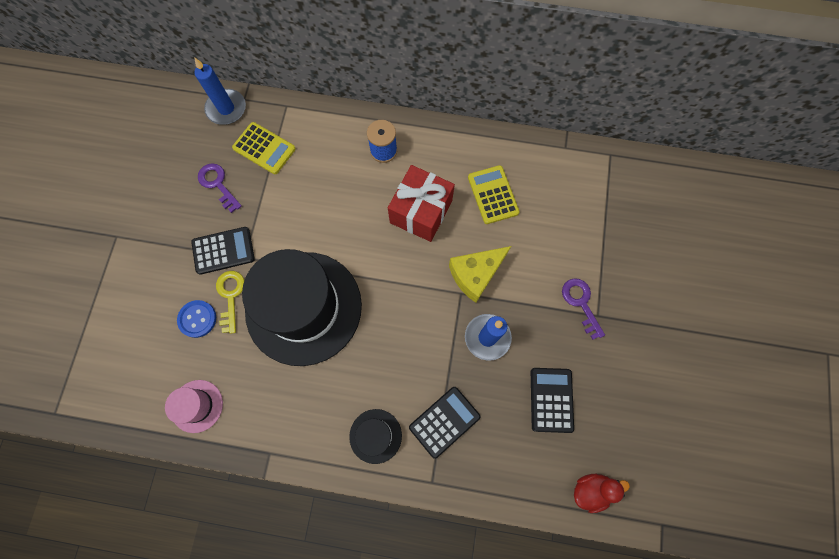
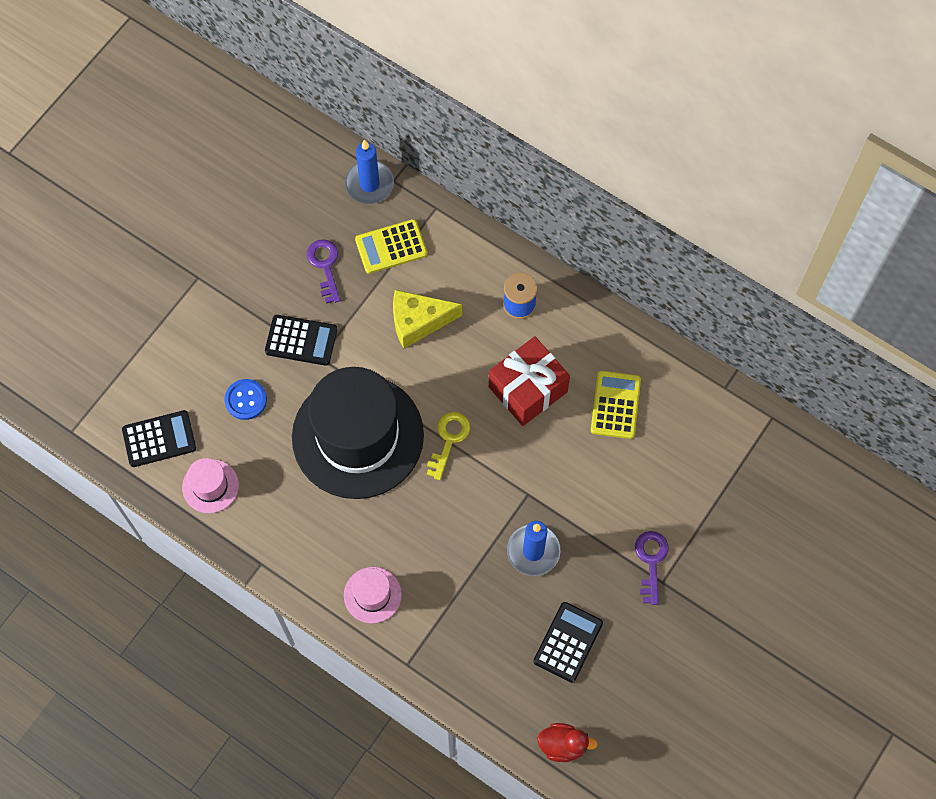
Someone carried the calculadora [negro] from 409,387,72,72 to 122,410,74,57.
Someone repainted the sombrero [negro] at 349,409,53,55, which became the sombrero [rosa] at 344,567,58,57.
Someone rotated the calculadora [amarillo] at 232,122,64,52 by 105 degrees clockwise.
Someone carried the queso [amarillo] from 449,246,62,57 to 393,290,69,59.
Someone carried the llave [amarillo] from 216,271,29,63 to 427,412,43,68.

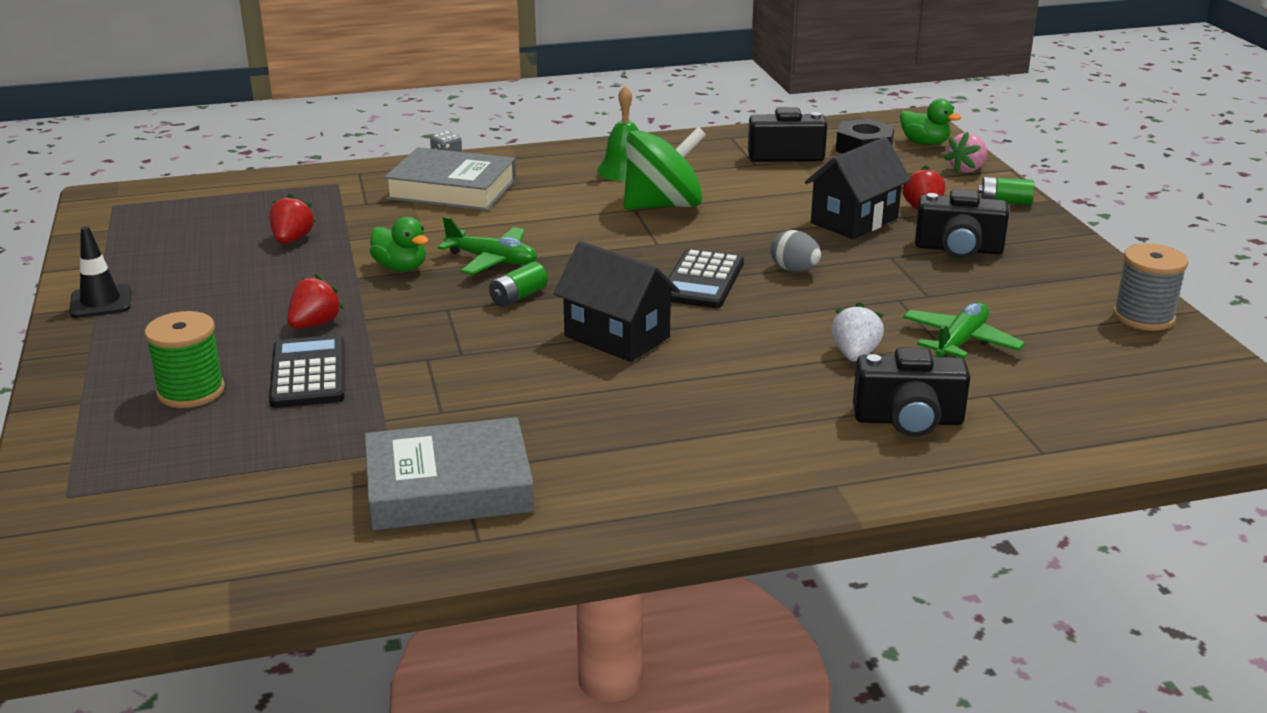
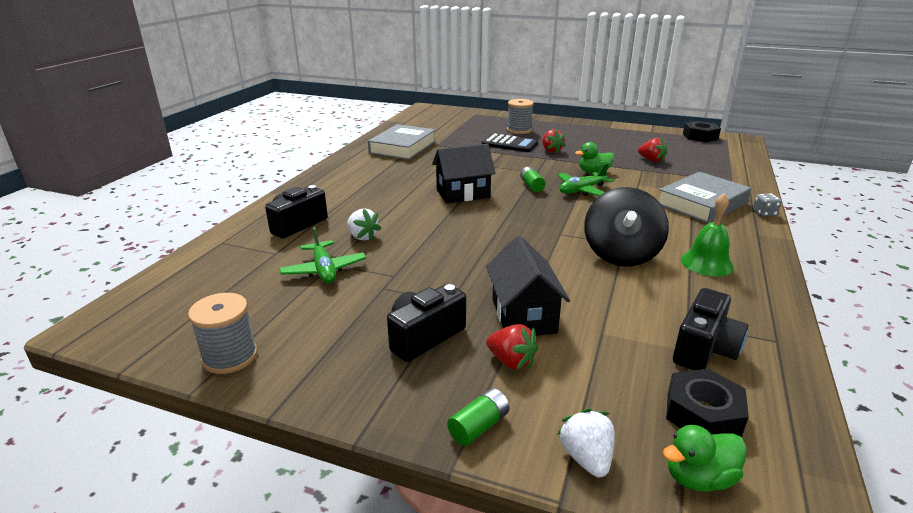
Someone repainted the carrete [verde] at 144,311,81,97, which became the carrete [gris] at 507,99,27,35.
Someone repainted the fresa [rosa] at 944,132,43,41, which became the fresa [blanco] at 557,408,58,69.
Someone repainted the peonza [verde] at 624,127,82,83, which became the peonza [negro] at 584,187,85,79.
Someone put down the tuerca [negro] at 683,121,38,21.
Someone took away the cono de tráfico [negro] at 69,226,62,92.
Someone took away the calculadora [negro] at 669,249,75,59.
Someone took away the huevo [gris] at 771,230,50,42.

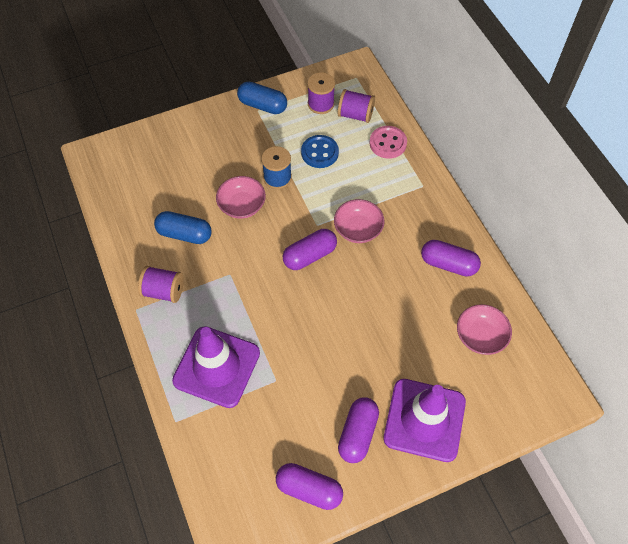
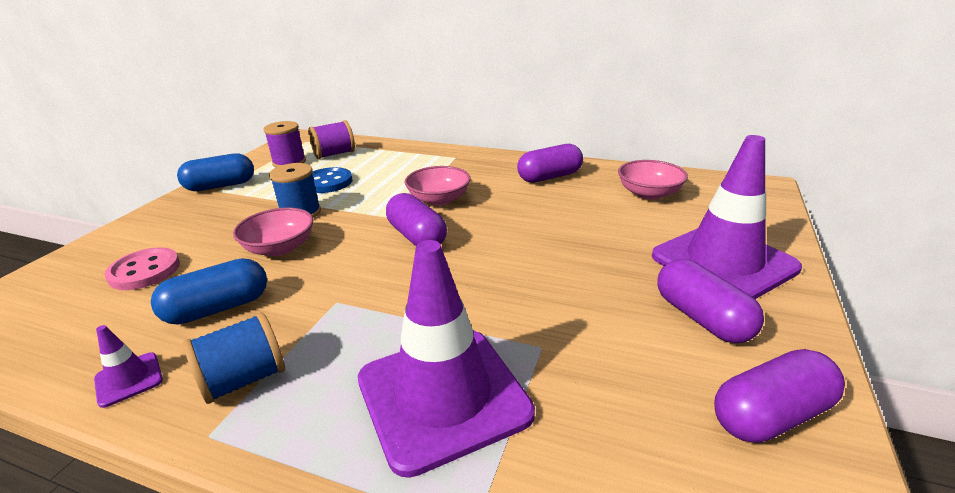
Someone put down the cono de tráfico [morado] at 94,325,69,83.
Someone carried the botón [rosa] from 369,126,38,33 to 105,247,75,43.
Someone repainted the carrete [morado] at 138,266,46,37, which became the carrete [azul] at 183,312,102,92.
Someone rotated the cápsula [morado] at 283,229,54,41 by 45 degrees counterclockwise.

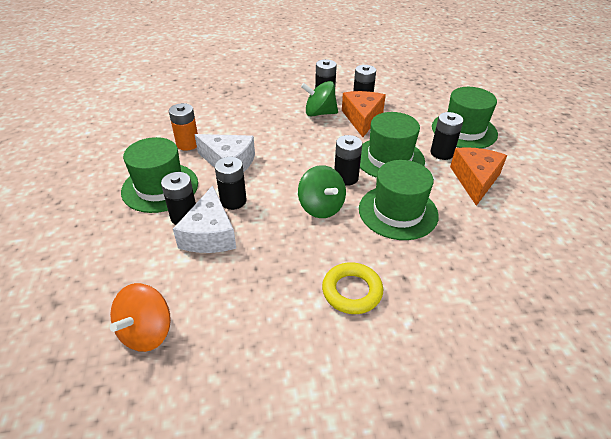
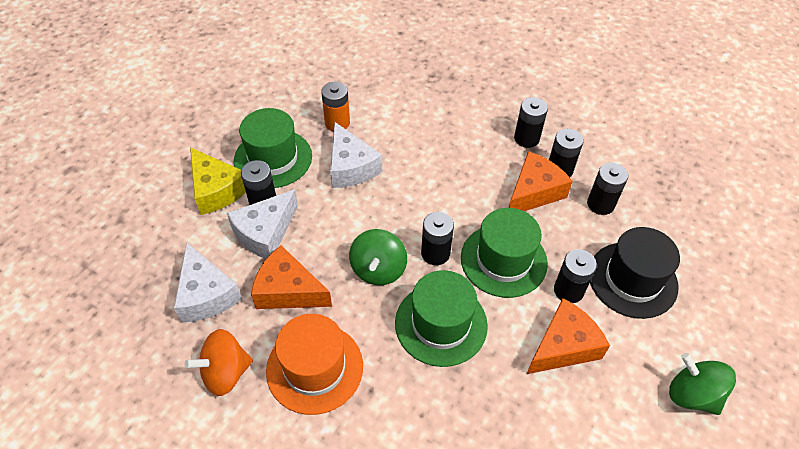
Someone put down the queso [blanco] at 174,243,68,80.
Someone carried the peonza [naranja] from 110,283,61,69 to 184,329,69,67.
Someone put down the queso [amarillo] at 190,147,56,68.
Someone put down the queso [naranja] at 251,245,81,64.
Someone swapped the anillo [amarillo] at 322,262,61,52 for the sombrero [naranja] at 266,314,97,101.
Someone carried the pila [negro] from 215,157,32,53 to 587,163,41,52.
Someone repainted the sombrero [verde] at 432,87,66,62, which became the sombrero [negro] at 590,227,90,92.
Someone carried the peonza [verde] from 301,81,37,35 to 669,353,67,62.

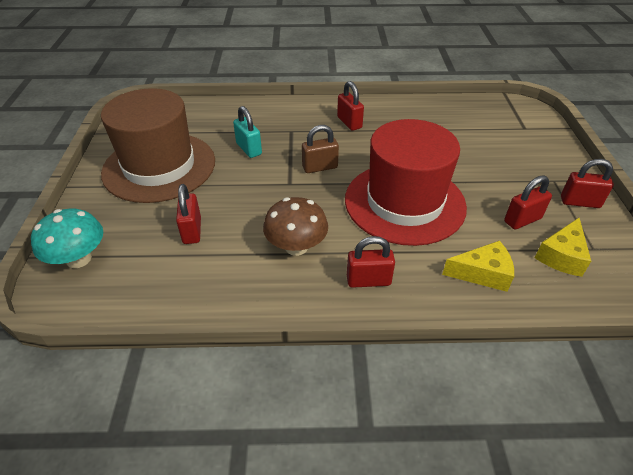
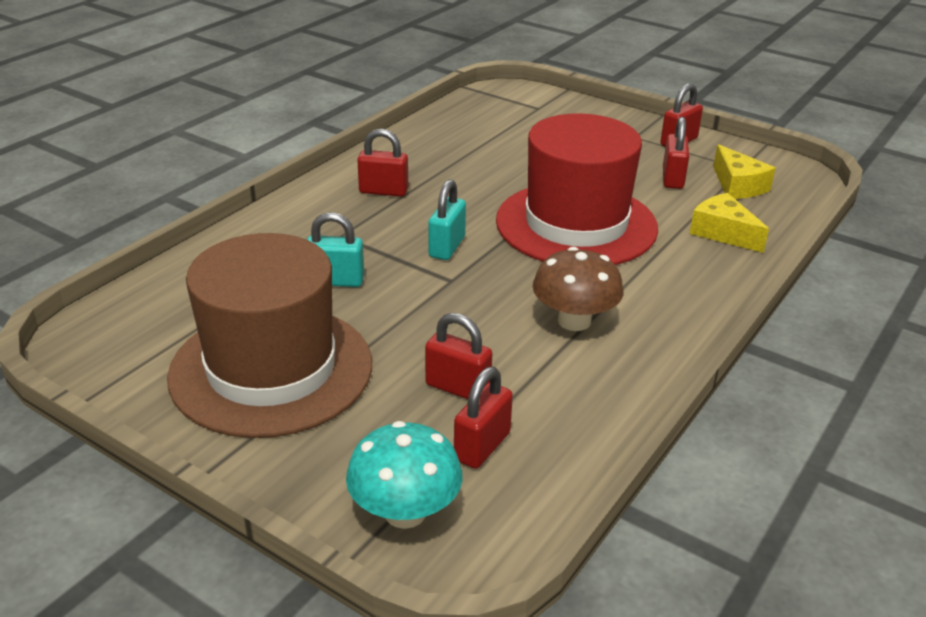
Someone repainted the candado [marrón] at 302,125,37,48, which became the candado [turquesa] at 428,179,38,81.
Someone carried the candado [rojo] from 347,236,48,52 to 454,367,59,102.
Someone rotated the queso [amarillo] at 442,241,72,51 by 75 degrees counterclockwise.

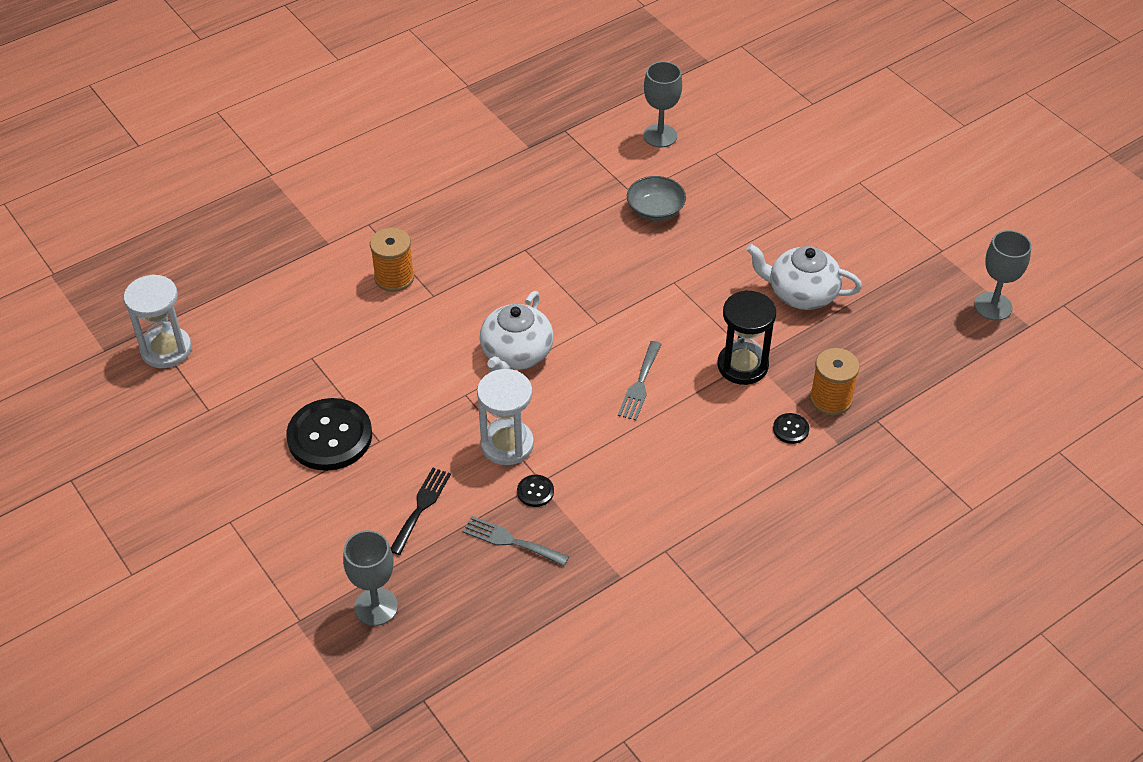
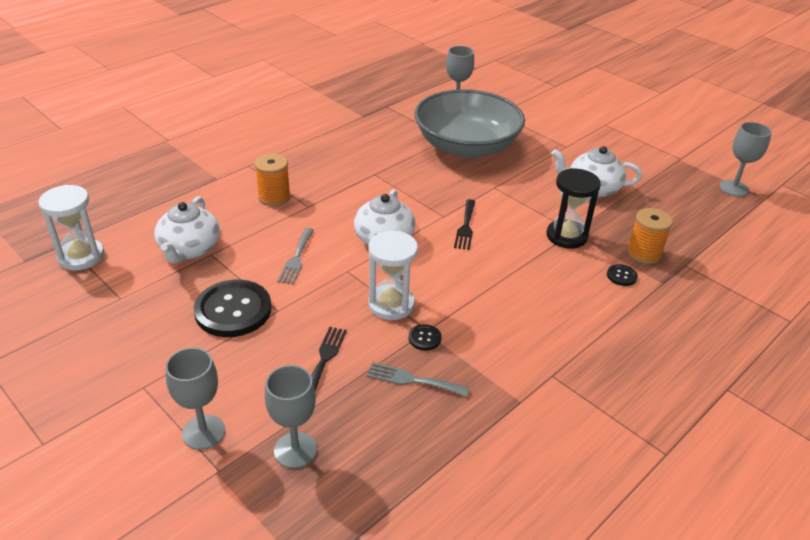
Someone put down the tetera [blanco] at 154,196,66,68.
Someone put down the copa [gris] at 165,347,60,103.
Someone carried the tenedor [gris] from 618,341,44,79 to 277,228,37,57.
Someone scaled the cuenco [gris] at 627,176,59,45 by 2.43.
Someone put down the tenedor [negro] at 454,199,21,51.

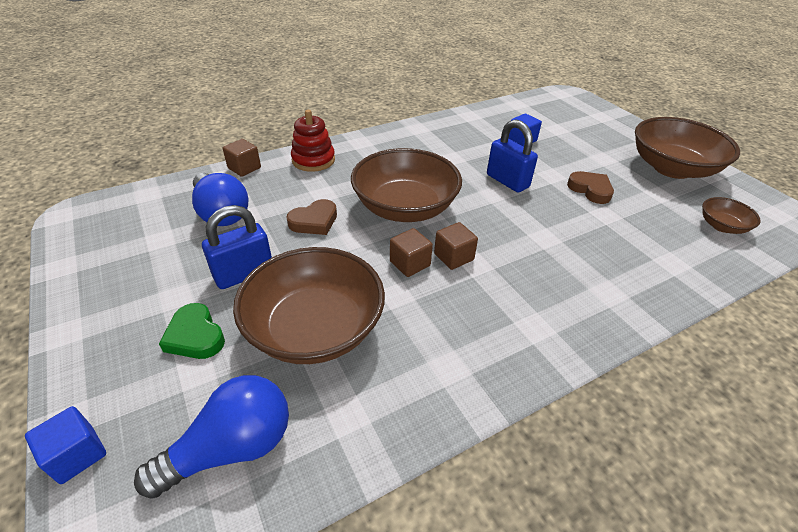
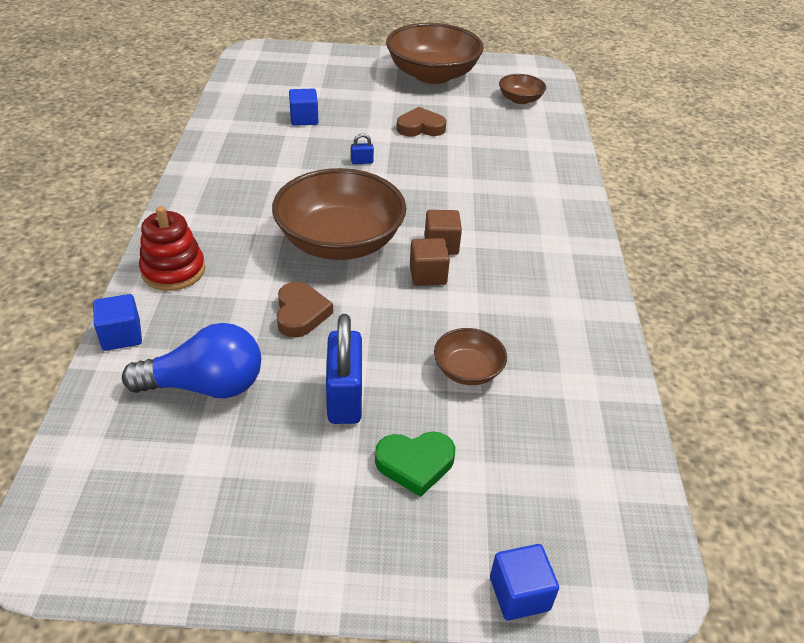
Someone repainted the cubo [marrón] at 223,139,38,38, which became the cubo [azul] at 93,294,49,57.
Someone scaled the candado [azul] at 487,119,51,73 by 0.43.
Someone scaled the cuenco [marrón] at 233,247,152,117 by 0.47.
Someone took away the bombilla [azul] at 134,375,155,124.

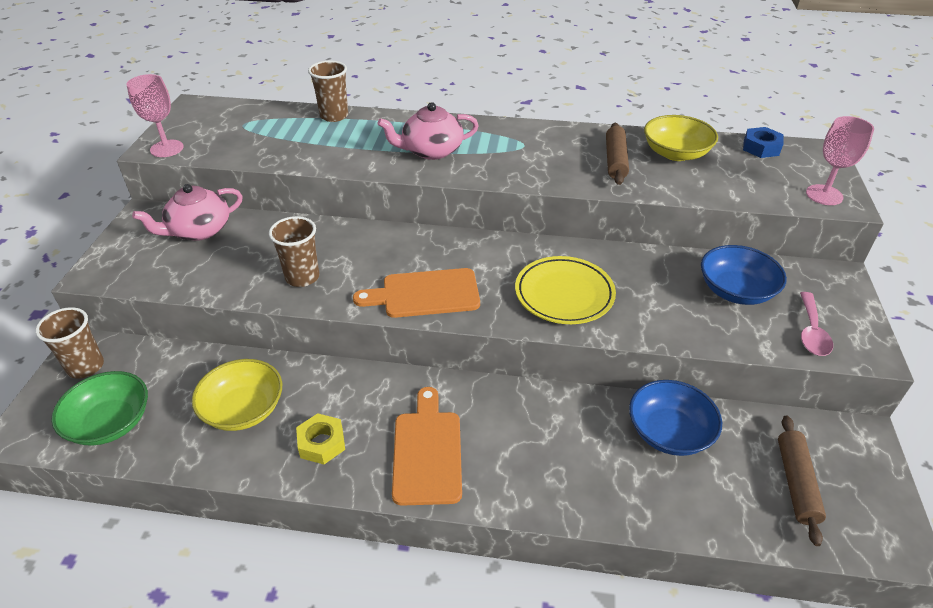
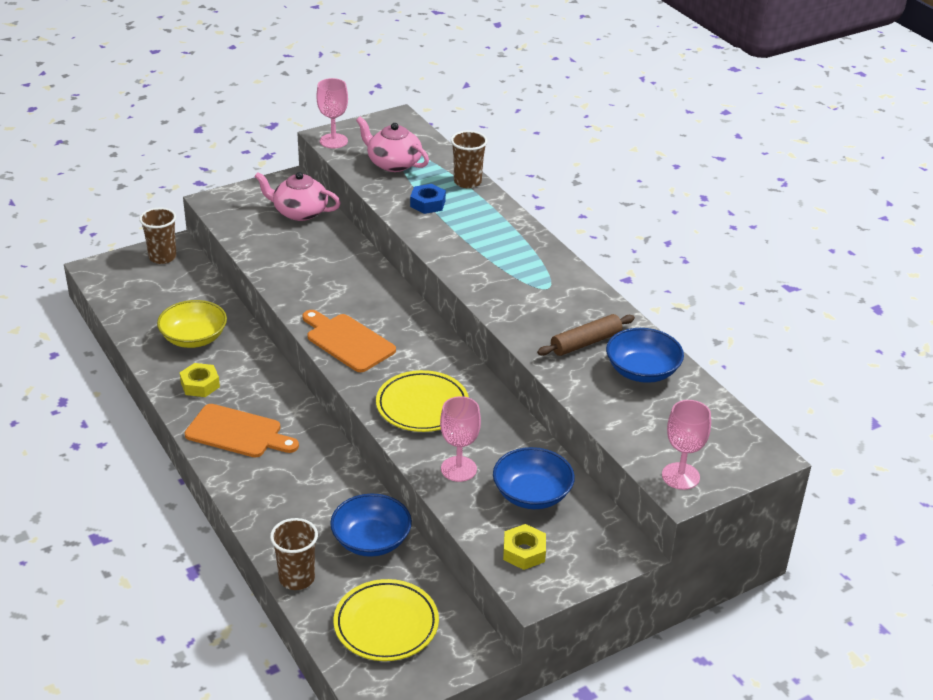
Someone rotated the tabla de cortar [naranja] at 392,387,70,119 by 60 degrees clockwise.
Someone carried the vaso [marrón] from 269,216,50,71 to 270,518,48,72.
Someone swapped the rodillo [marrón] at 778,415,48,131 for the plato [amarillo] at 334,579,105,82.
Someone carried the tetera [rosa] from 377,102,102,58 to 356,117,73,55.
Someone carried the tuerca [azul] from 743,127,40,31 to 410,184,36,30.
Someone put down the copa [rosa] at 440,396,41,86.
Someone swapped the cuchara [rosa] at 800,292,33,64 for the tuerca [amarillo] at 503,524,43,46.
Someone repainted the cuenco [amarillo] at 644,115,74,46, which became the cuenco [azul] at 606,328,78,55.
Someone took away the cuenco [verde] at 51,371,97,74.

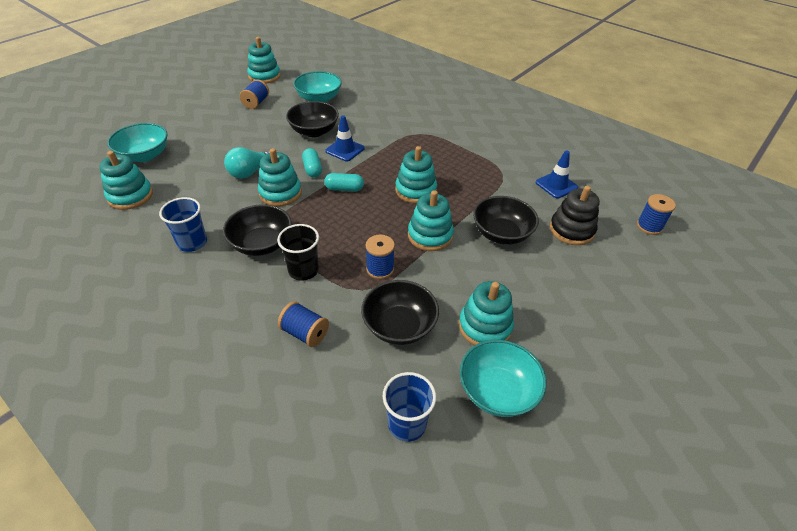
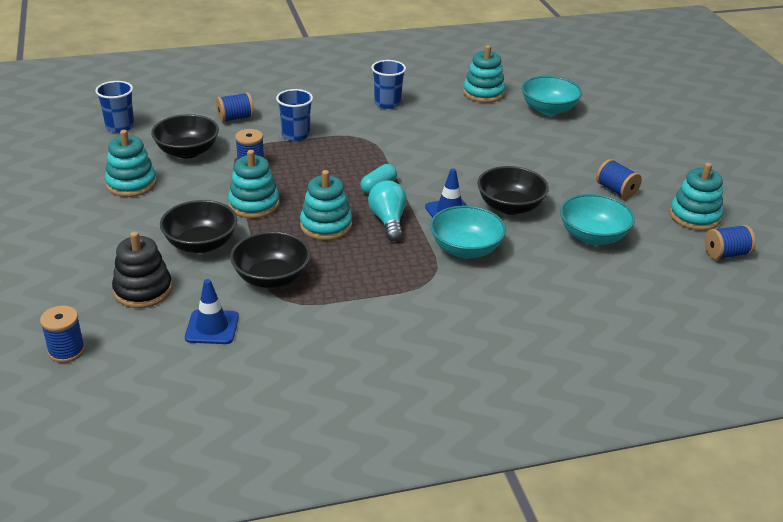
Someone carried the cuenco [negro] from 223,204,69,52 to 230,231,81,57.
Someone repainted the vaso [negro] at 277,224,42,57, which became the vaso [azul] at 276,89,37,52.
Someone carried the bombilla [turquesa] from 224,147,46,32 to 368,180,39,61.
Someone carried the cuenco [turquesa] from 460,340,87,77 to 430,206,76,52.
Someone put down the carrete [azul] at 705,225,51,35.
Someone took away the juguete apilable [turquesa] at 258,148,44,58.
Someone took away the cápsula [turquesa] at 302,148,20,29.

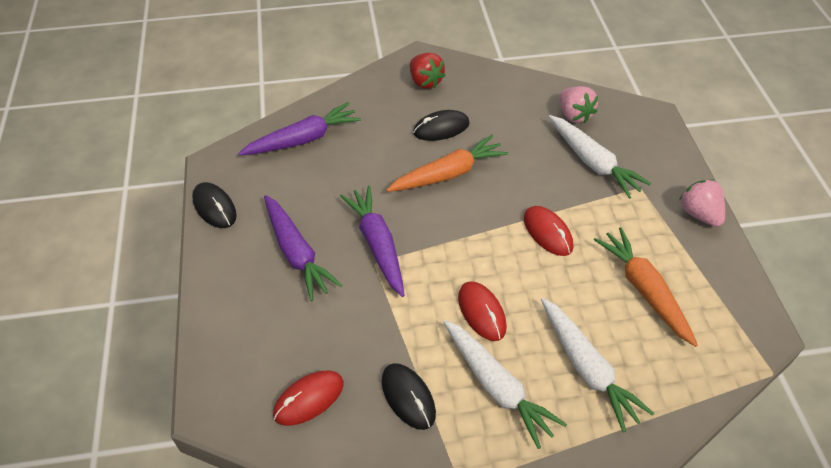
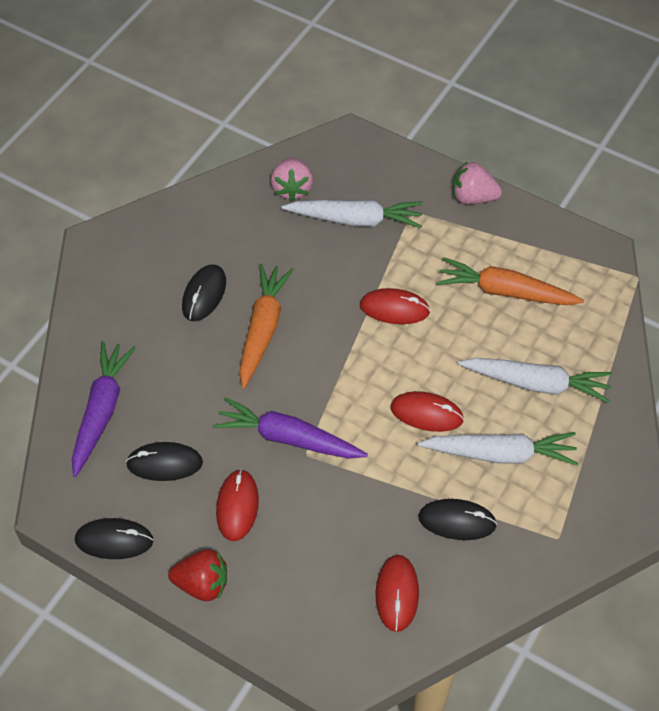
Someone put down the ratón [negro] at 126,442,77,39.
Someone carried the fresa [rojo] from 410,53,36,36 to 168,549,59,52.
Someone swapped the zanahoria [morado] at 264,195,78,106 for the ratón [rojo] at 216,469,43,72.
Someone rotated the fresa [rosa] at 560,86,38,38 by 75 degrees clockwise.

